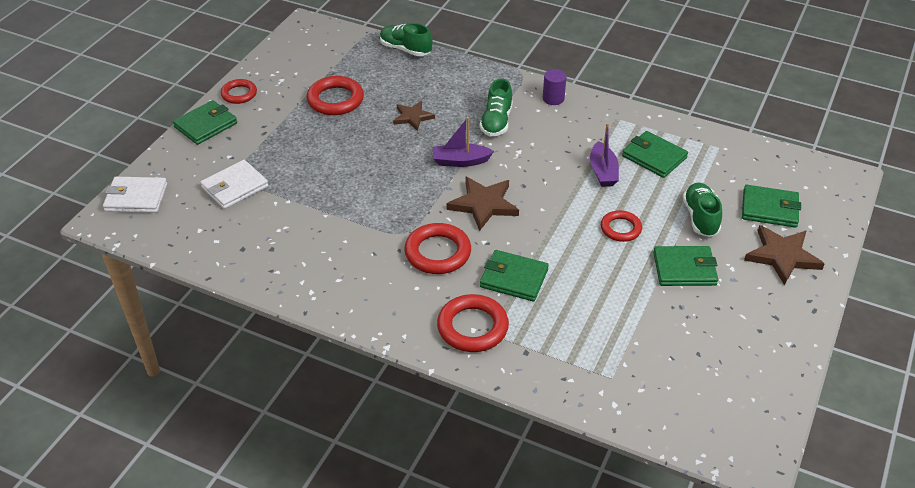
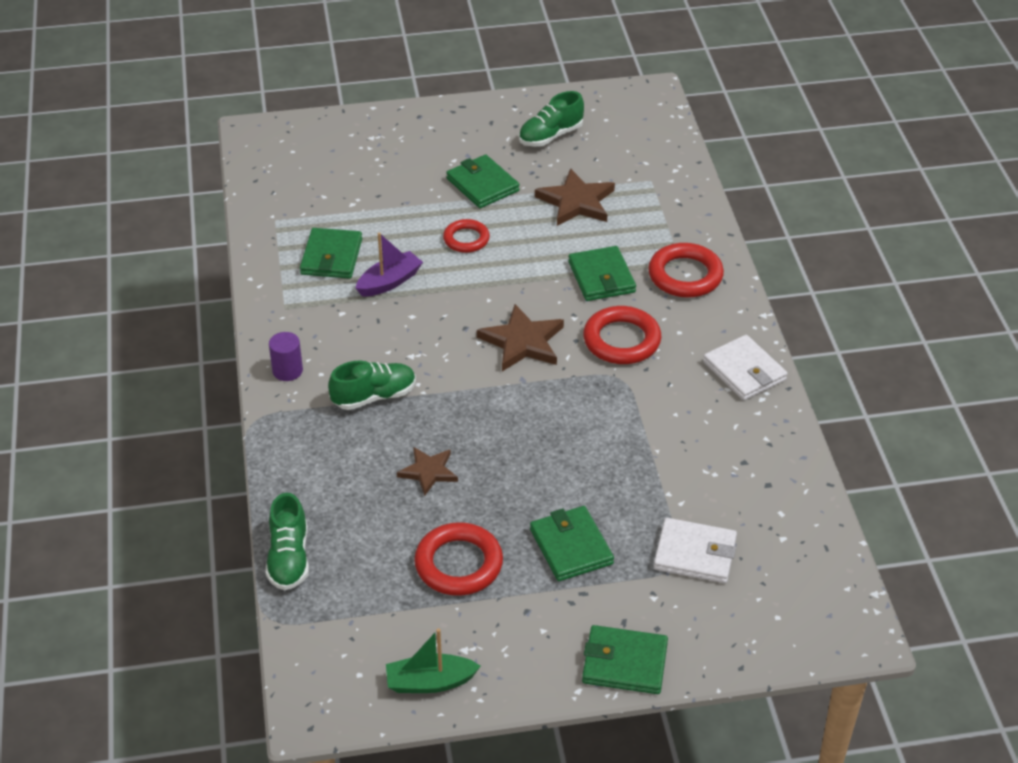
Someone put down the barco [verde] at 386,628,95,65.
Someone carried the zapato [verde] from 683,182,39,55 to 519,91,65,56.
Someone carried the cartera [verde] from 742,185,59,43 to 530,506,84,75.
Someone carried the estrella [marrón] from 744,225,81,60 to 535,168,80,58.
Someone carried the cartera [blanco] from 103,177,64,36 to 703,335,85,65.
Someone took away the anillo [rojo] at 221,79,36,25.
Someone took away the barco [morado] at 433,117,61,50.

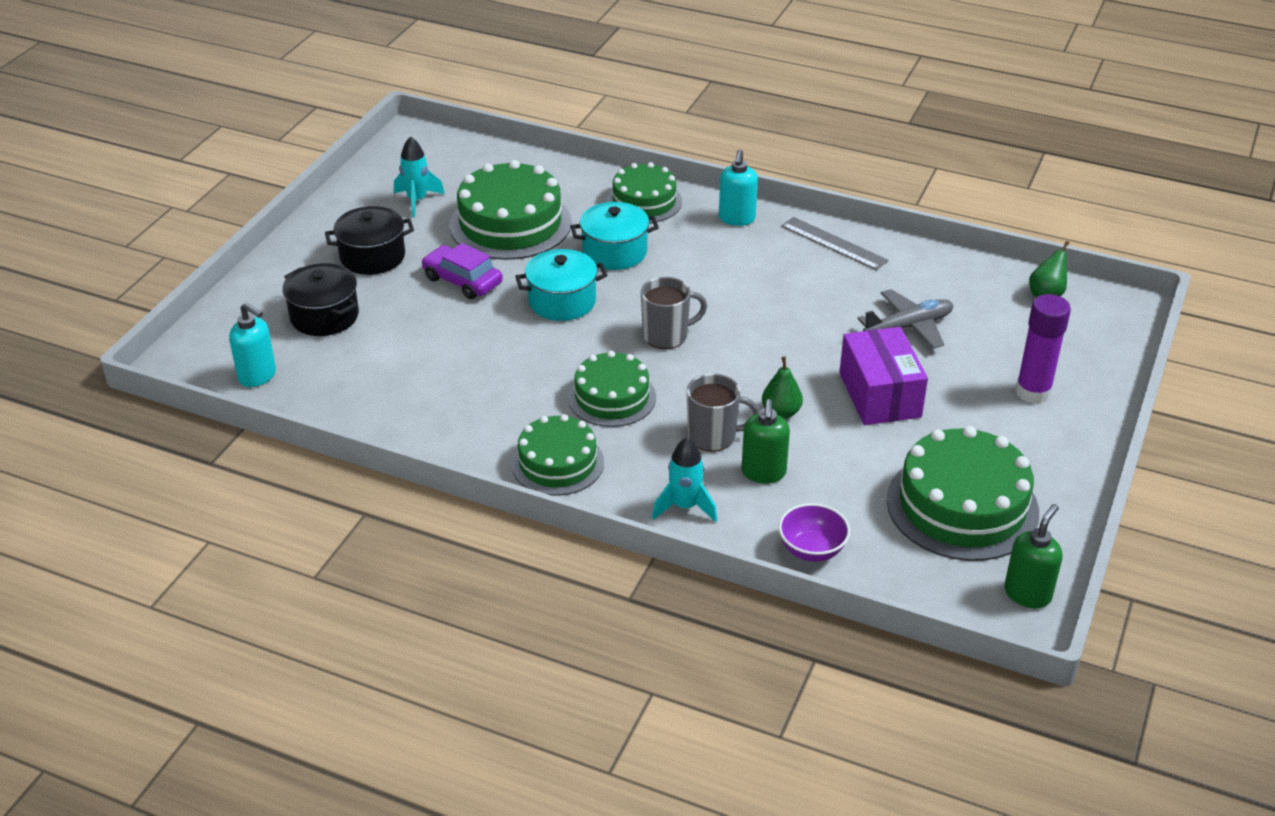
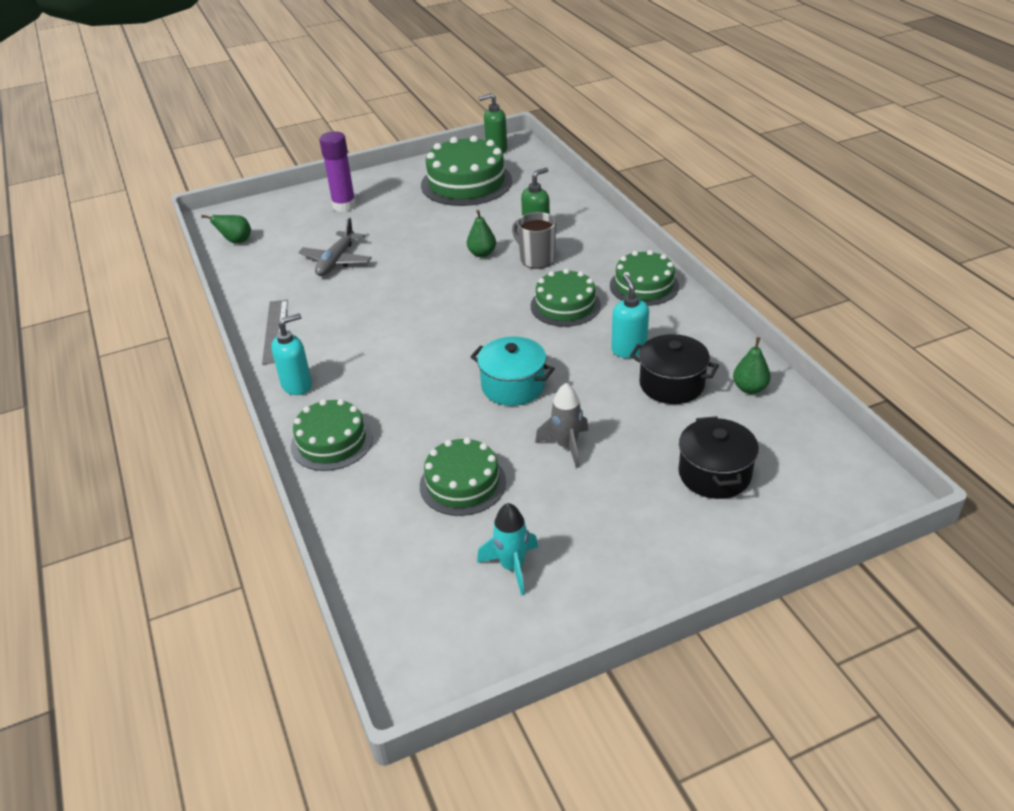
Someone rotated the avión [gris] at 858,289,95,60 by 90 degrees counterclockwise.
Someone scaled the tarta [verde] at 450,160,122,100 by 0.63.
Someone swapped the coche [morado] at 421,243,82,56 for the cohete [gris] at 535,383,54,85.
Someone carried the dispensador de jabón [turquesa] from 229,303,47,84 to 611,274,38,84.
Someone carried the olla [negro] from 325,206,89,69 to 630,334,89,70.
Someone put down the pera [verde] at 733,337,38,57.
Someone took away the olla [turquesa] at 570,202,89,68.
Someone took away the taza [gris] at 641,277,66,72.
Someone took away the cohete [turquesa] at 652,437,65,85.
Someone took away the cuenco [morado] at 779,503,71,59.
Someone took away the caja [morado] at 839,327,89,98.

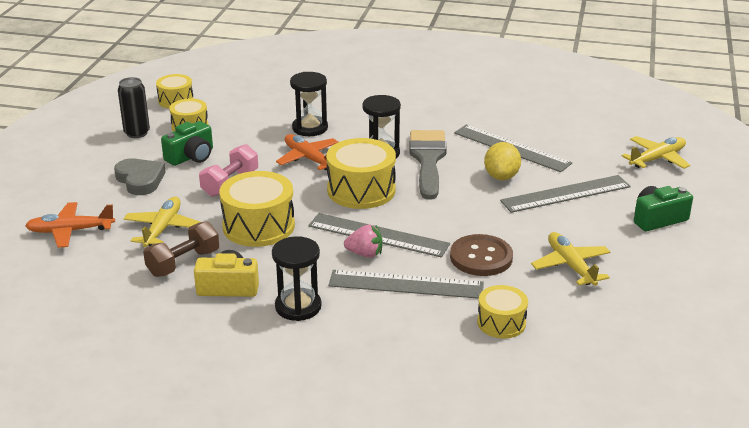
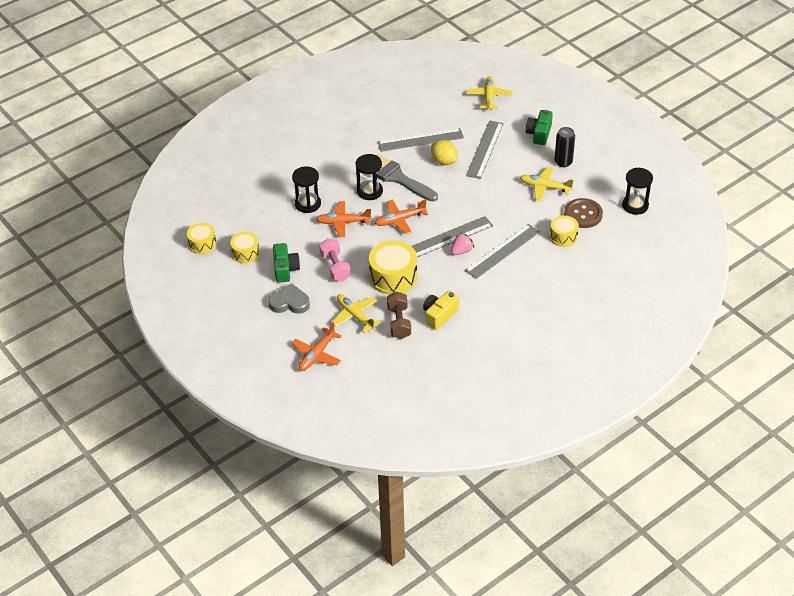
Someone swapped the tambor [amarillo] at 326,138,70,71 for the avión [naranja] at 375,199,53,35.
Someone carried the lata [negro] from 118,77,32,61 to 554,127,21,40.
Someone carried the botón [marrón] from 450,234,63,42 to 564,198,39,30.
Someone carried the reloj de arena [negro] from 272,236,50,85 to 622,168,31,47.

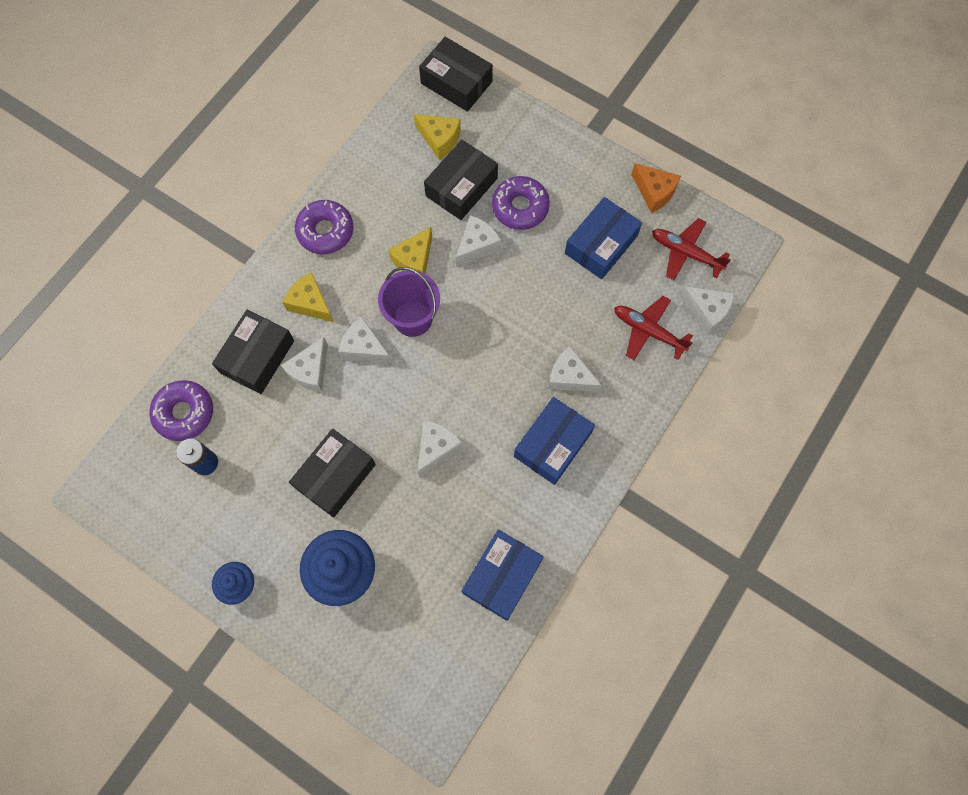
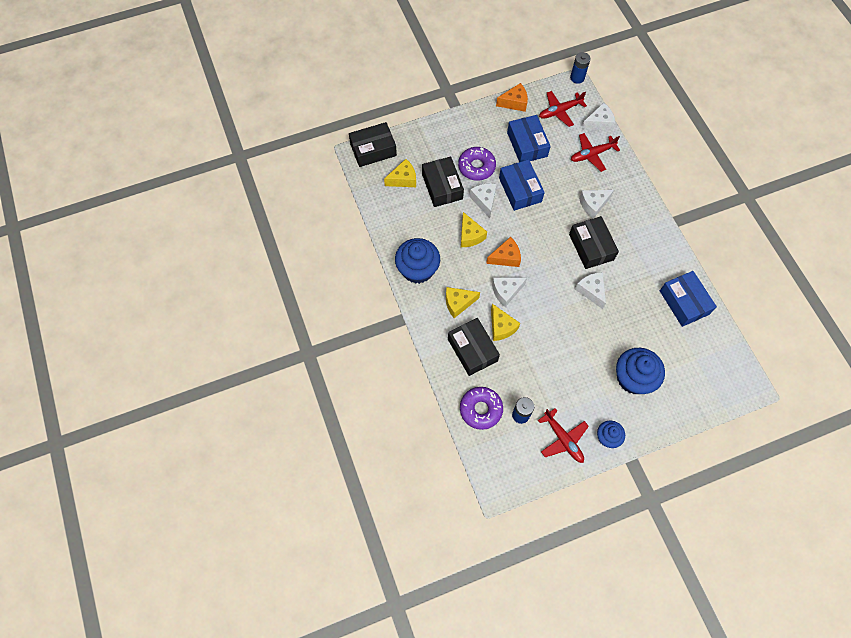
Someone swapped the rosquilla [morado] at 295,200,59,54 for the magdalena [azul] at 395,238,45,46.
Someone swapped the balde [morado] at 378,267,62,70 for the queso [naranja] at 486,237,35,30.
Someone repainted the queso [blanco] at 281,337,47,55, which became the queso [amarillo] at 491,304,29,37.
Someone carried the caja [azul] from 514,397,81,88 to 499,160,46,51.
Someone put down the avión [rojo] at 538,408,51,55.
Someone carried the caja [negro] from 289,429,87,89 to 569,216,50,53.
Someone put down the pila [azul] at 570,52,20,32.

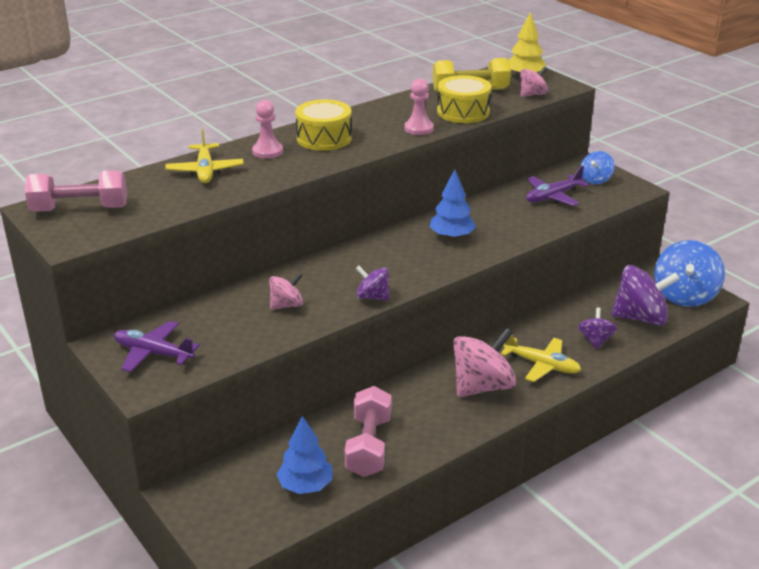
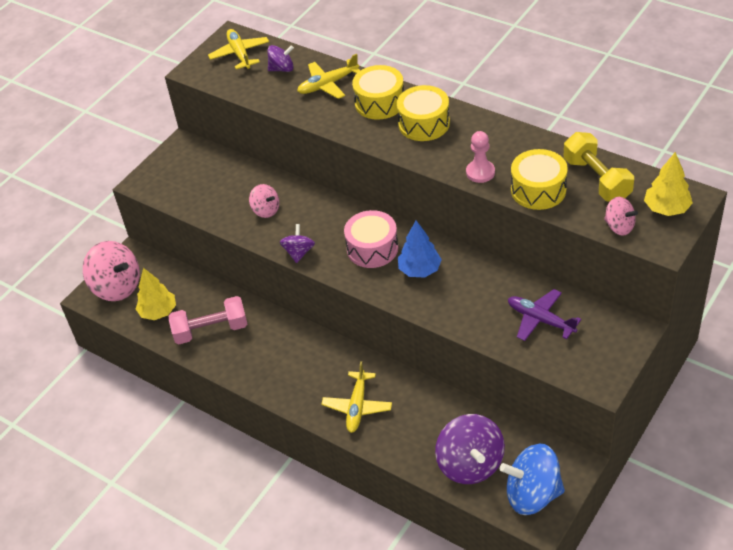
Someone carried the peonza [rosa] from 453,328,63,69 to 83,241,57,60.
Someone repainted the árbol [azul] at 276,416,56,78, which became the árbol [amarillo] at 136,268,40,52.
Someone swapped the mancuerna [rosa] at 25,170,102,42 for the avión [amarillo] at 208,29,61,40.
Someone carried the peonza [morado] from 578,308,39,41 to 267,45,27,27.
Someone put down the tambor [rosa] at 344,210,54,58.
Someone swapped the peón [rosa] at 252,100,31,59 for the tambor [amarillo] at 352,65,52,55.
Someone took away the avión [morado] at 114,321,86,51.
Someone took away the peonza [azul] at 580,151,35,33.

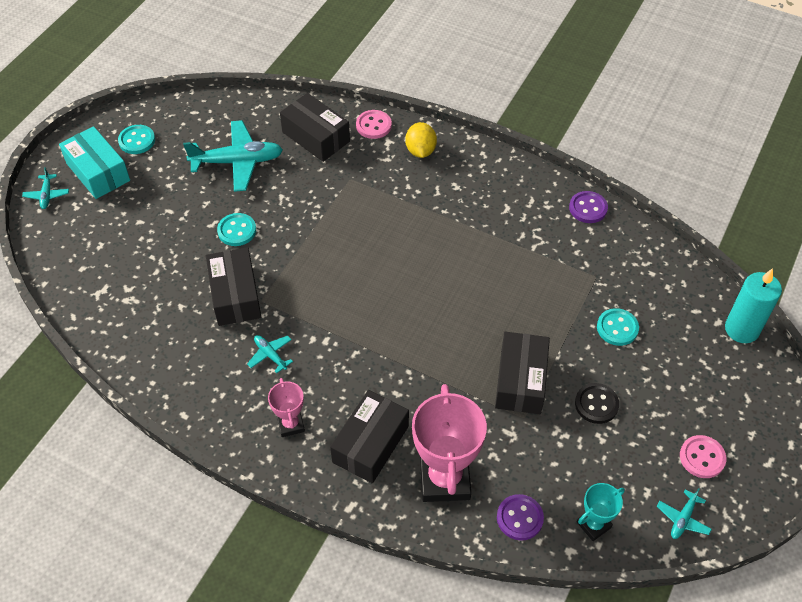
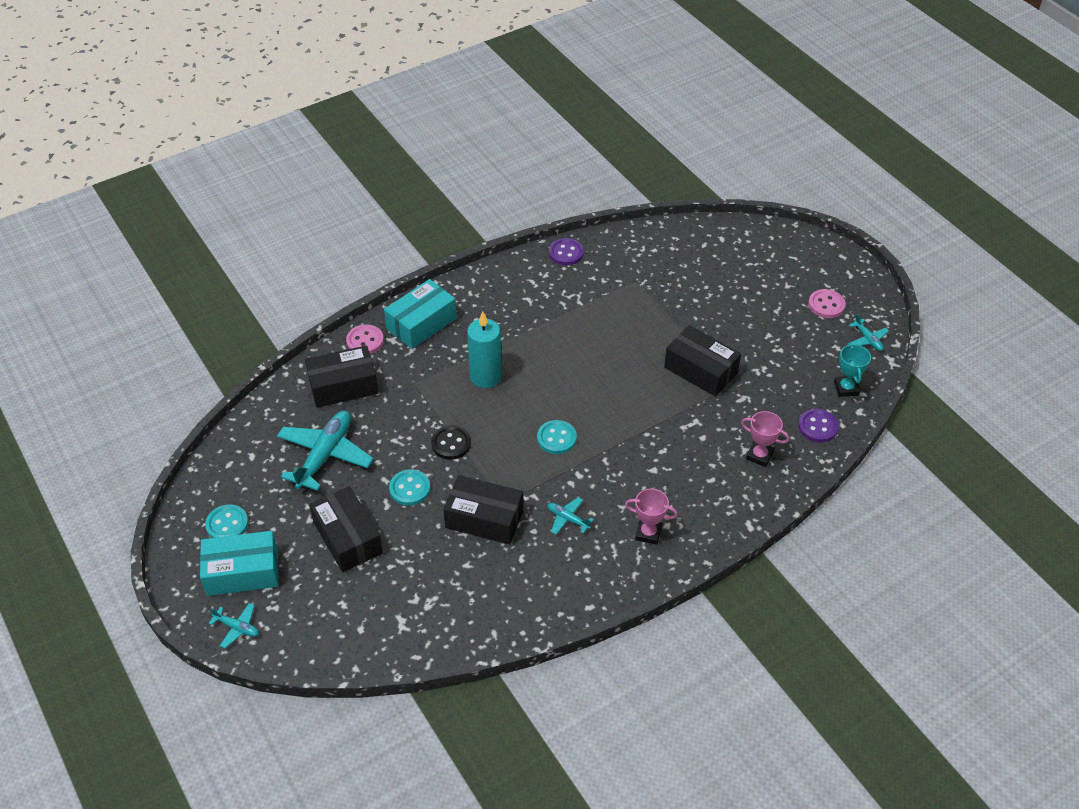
Someone carried the caja [negro] from 330,390,79,94 to 309,486,74,86.
Someone swapped the limón [amarillo] at 405,122,32,36 for the caja [turquesa] at 384,279,73,70.
Someone carried the botón [negro] from 575,383,44,41 to 431,425,40,35.
Someone carried the vela [turquesa] from 725,268,57,75 to 467,312,35,76.
Someone carried the botón [turquesa] from 597,308,42,38 to 537,420,40,34.
Someone rotated the avión [turquesa] at 247,335,46,38 by 45 degrees clockwise.
Someone scaled the trofeo [rosa] at 412,384,75,118 by 0.51.

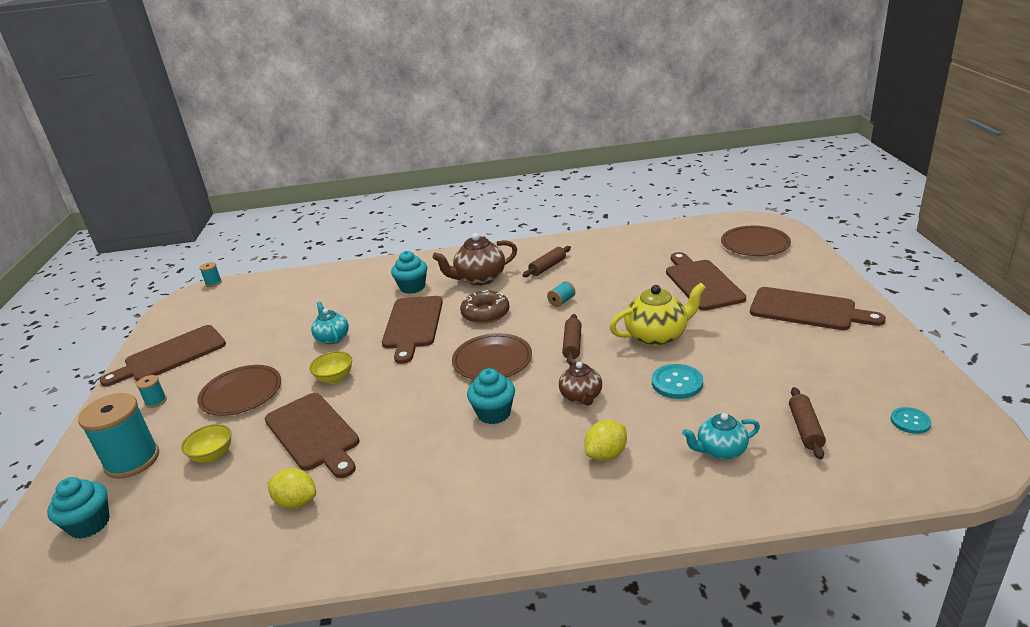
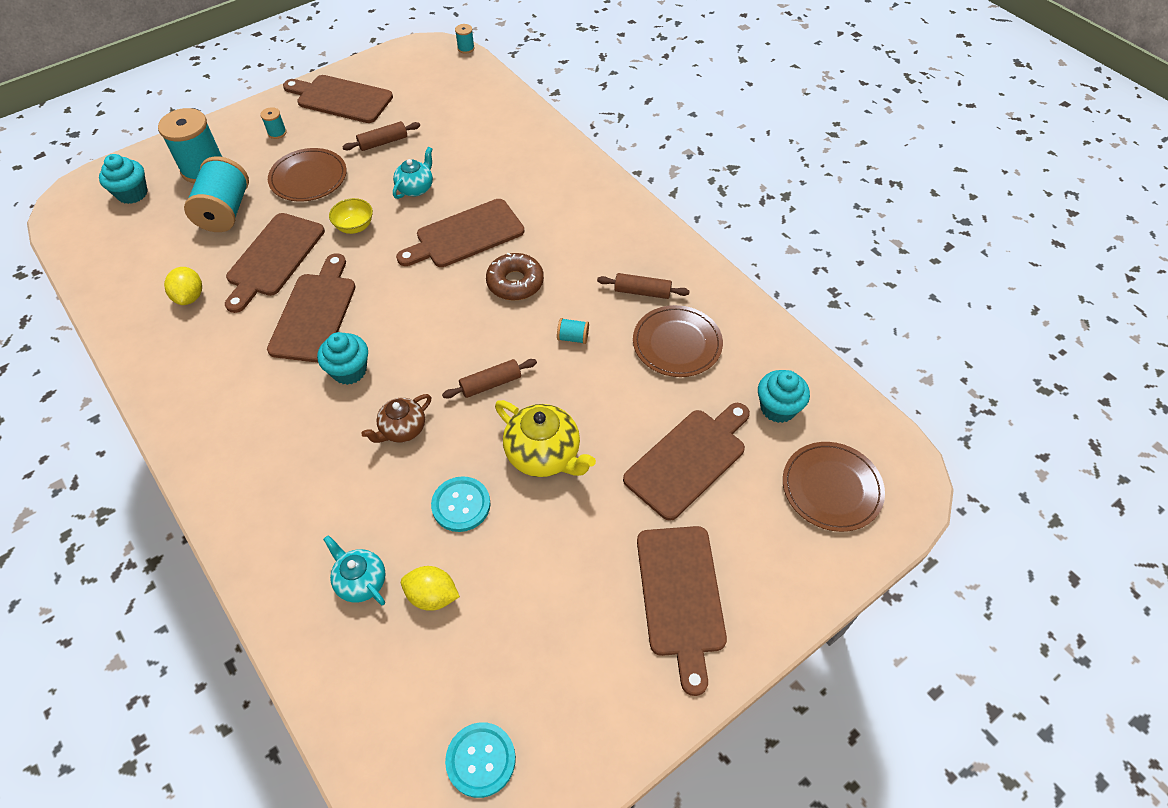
Someone swapped the cuenco [amarillo] at 181,424,51,39 for the carrete [turquesa] at 184,156,65,76.
Someone put down the tabla de cortar [marrón] at 267,253,89,110.
Someone carried the rodillo [marrón] from 789,387,37,72 to 343,121,77,30.
Someone carried the limón [amarillo] from 584,420,43,41 to 401,566,59,45.
Someone scaled the botón [turquesa] at 891,407,41,27 by 1.57.
Someone carried the plato [marrón] from 452,333,80,47 to 633,305,90,72.
Someone carried the magdalena [turquesa] from 391,251,36,43 to 758,370,52,53.
Someone took away the tetera [marrón] at 433,233,84,52.

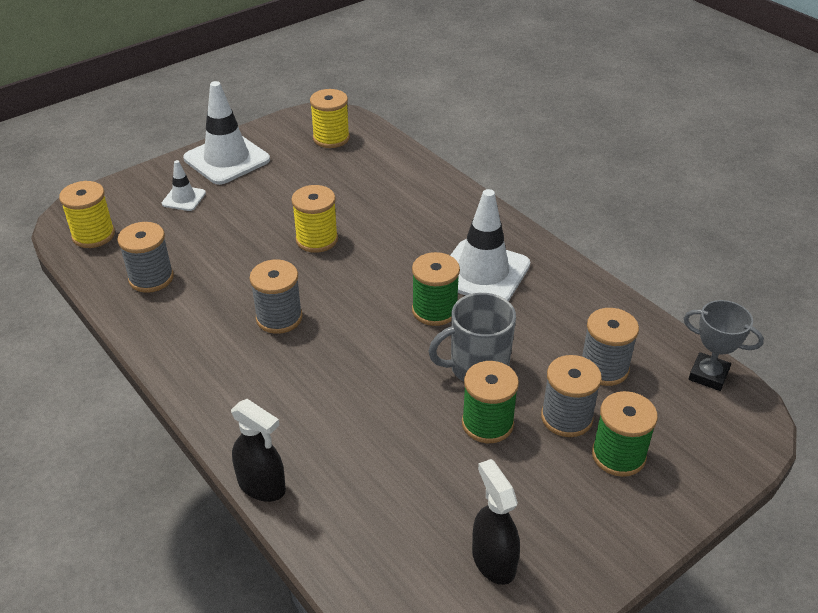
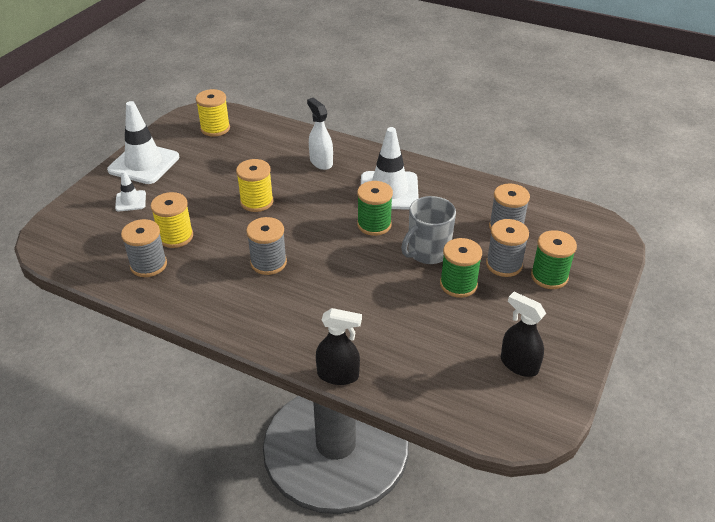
Someone carried the carrete [amarillo] from 59,181,56,67 to 151,192,42,56.
Someone put down the pulverizador [blanco] at 307,97,26,73.
Someone took away the trofeo [gris] at 683,300,81,91.

